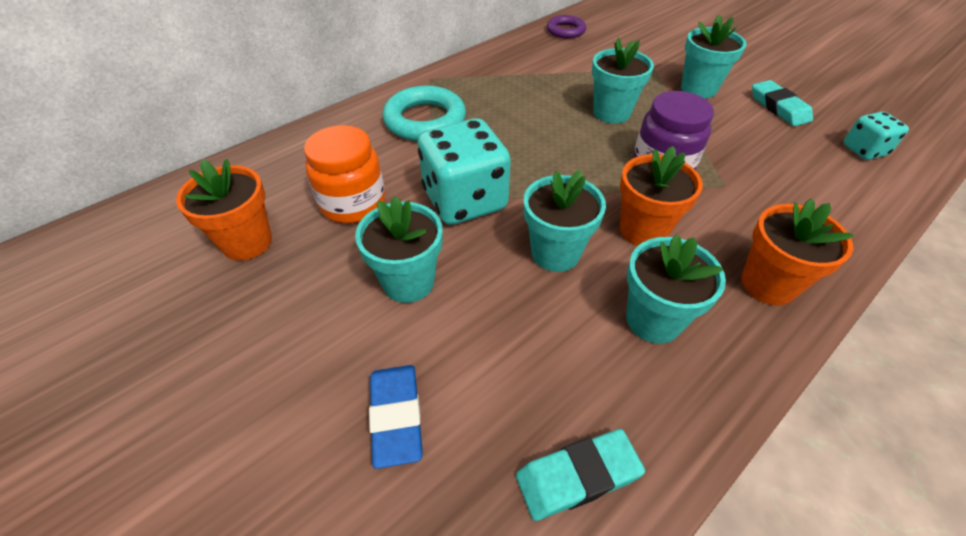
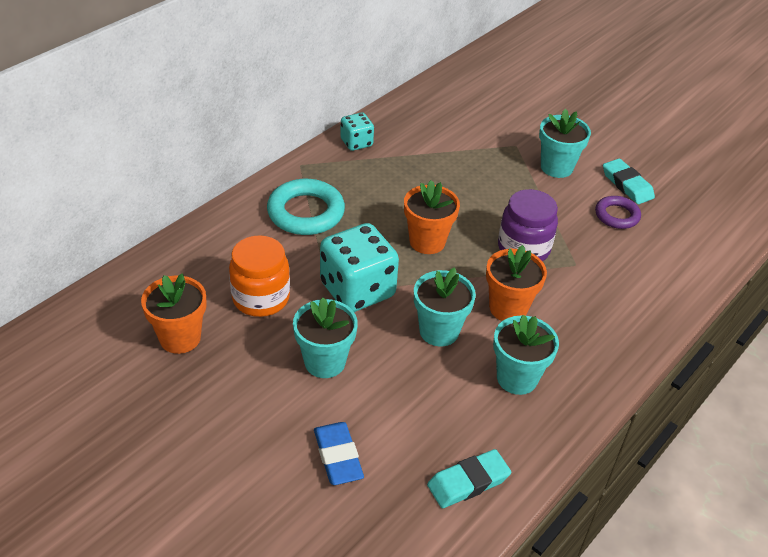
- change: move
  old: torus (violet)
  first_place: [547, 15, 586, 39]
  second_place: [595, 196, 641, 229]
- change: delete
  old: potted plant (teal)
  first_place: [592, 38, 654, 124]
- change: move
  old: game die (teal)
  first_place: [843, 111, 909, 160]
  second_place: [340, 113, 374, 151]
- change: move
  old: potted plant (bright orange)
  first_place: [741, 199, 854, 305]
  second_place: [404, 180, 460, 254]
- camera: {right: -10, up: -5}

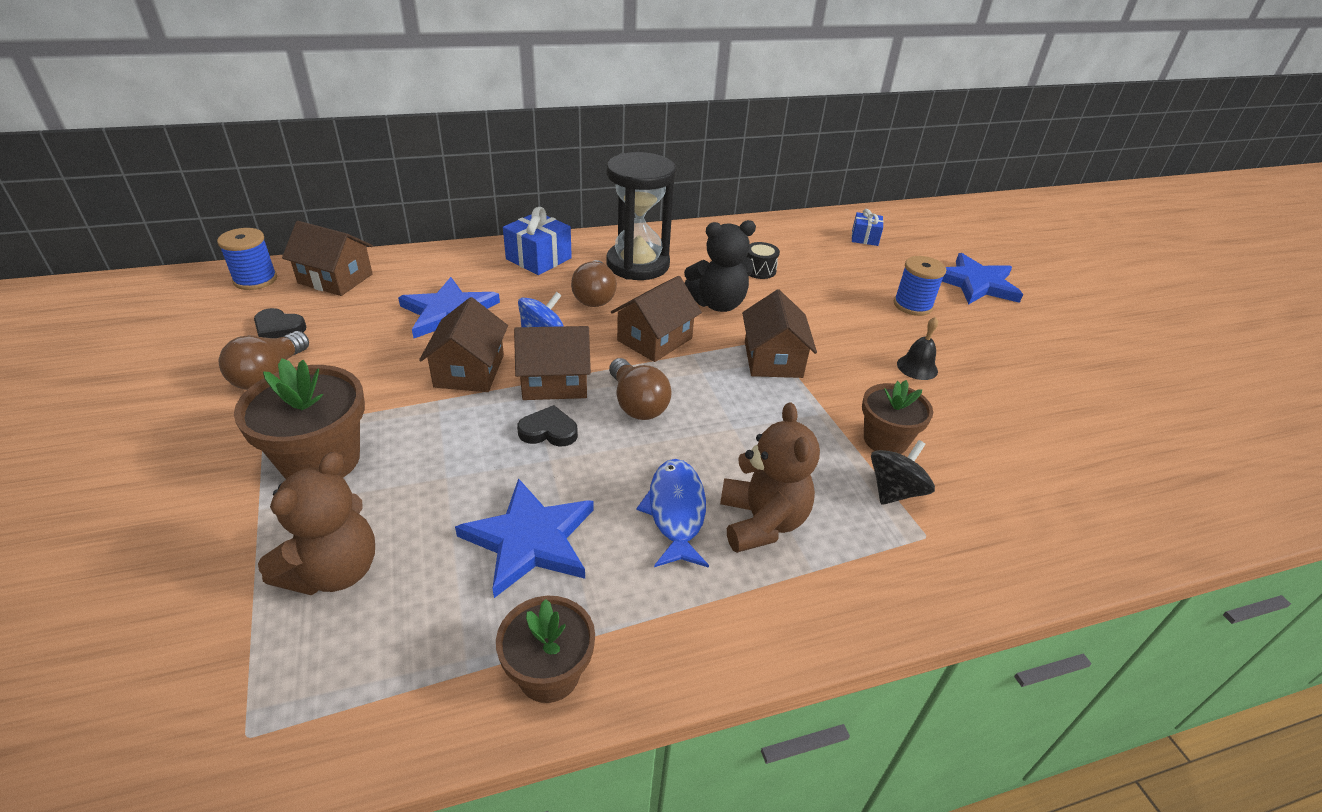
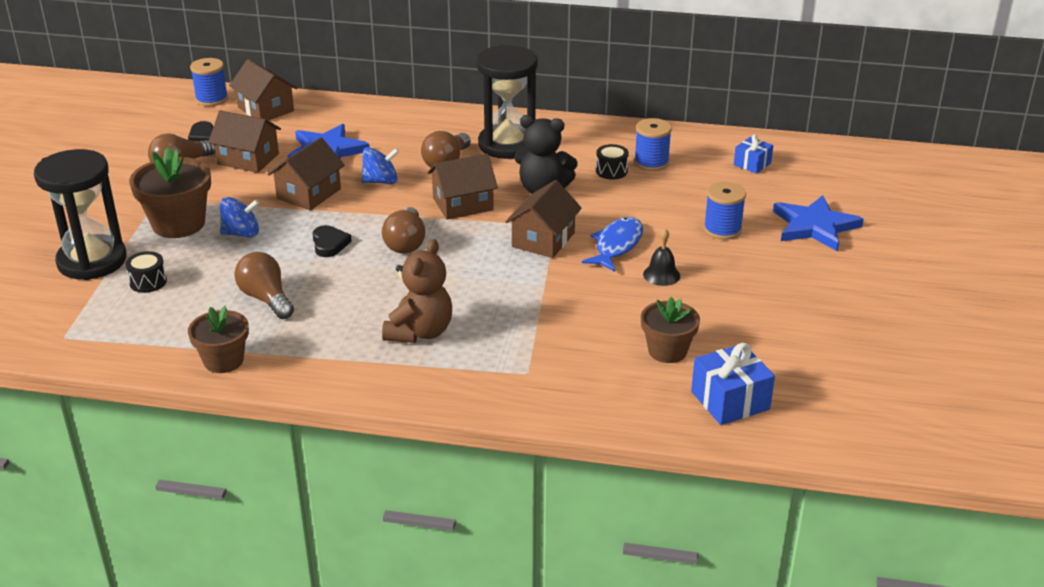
- change: move
  old: gift (blue)
  first_place: [503, 207, 572, 275]
  second_place: [691, 343, 775, 425]
- change: move
  old: toy house (brown)
  first_place: [514, 326, 591, 400]
  second_place: [208, 110, 281, 173]
- change: move
  old: potted plant (brown)
  first_place: [862, 380, 933, 454]
  second_place: [641, 297, 700, 363]
- change: rotate
  old: heart (ebony)
  first_place: [517, 405, 578, 447]
  second_place: [312, 225, 352, 257]
  degrees: 45
- change: delete
  old: toy top (ebony)
  first_place: [871, 440, 935, 505]
- change: replace
  old: stuffed bear (brown)
  new: snare drum (ebony)
  first_place: [258, 452, 375, 595]
  second_place: [125, 251, 167, 293]
- change: move
  old: toy fish (blue)
  first_place: [637, 459, 709, 568]
  second_place: [582, 217, 643, 272]
- change: replace
  old: star (blue)
  new: light bulb (brown)
  first_place: [455, 478, 593, 598]
  second_place: [234, 252, 294, 319]
- change: insert
  new: reel of thread (blue)
  second_place: [634, 118, 672, 171]
- change: insert
  new: sand timer (ebony)
  second_place: [34, 149, 127, 280]
- change: insert
  new: toy top (blue)
  second_place: [220, 197, 259, 238]
- camera: {right: 30, up: -5}

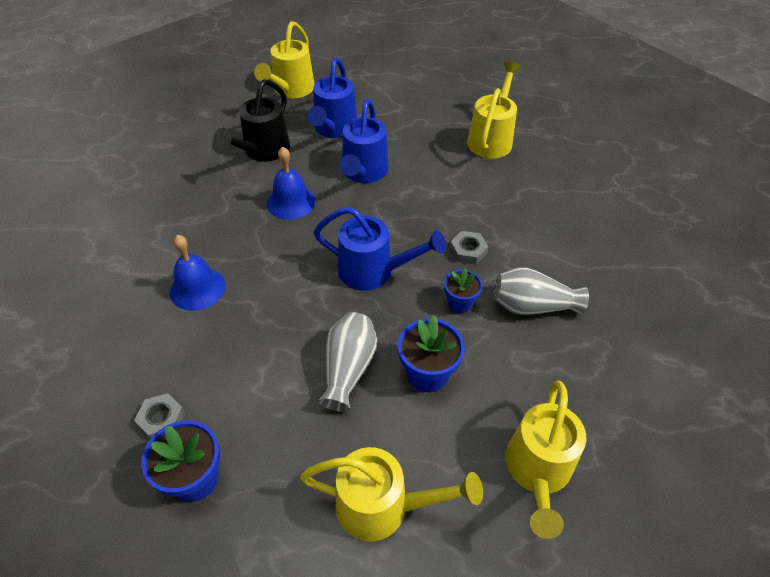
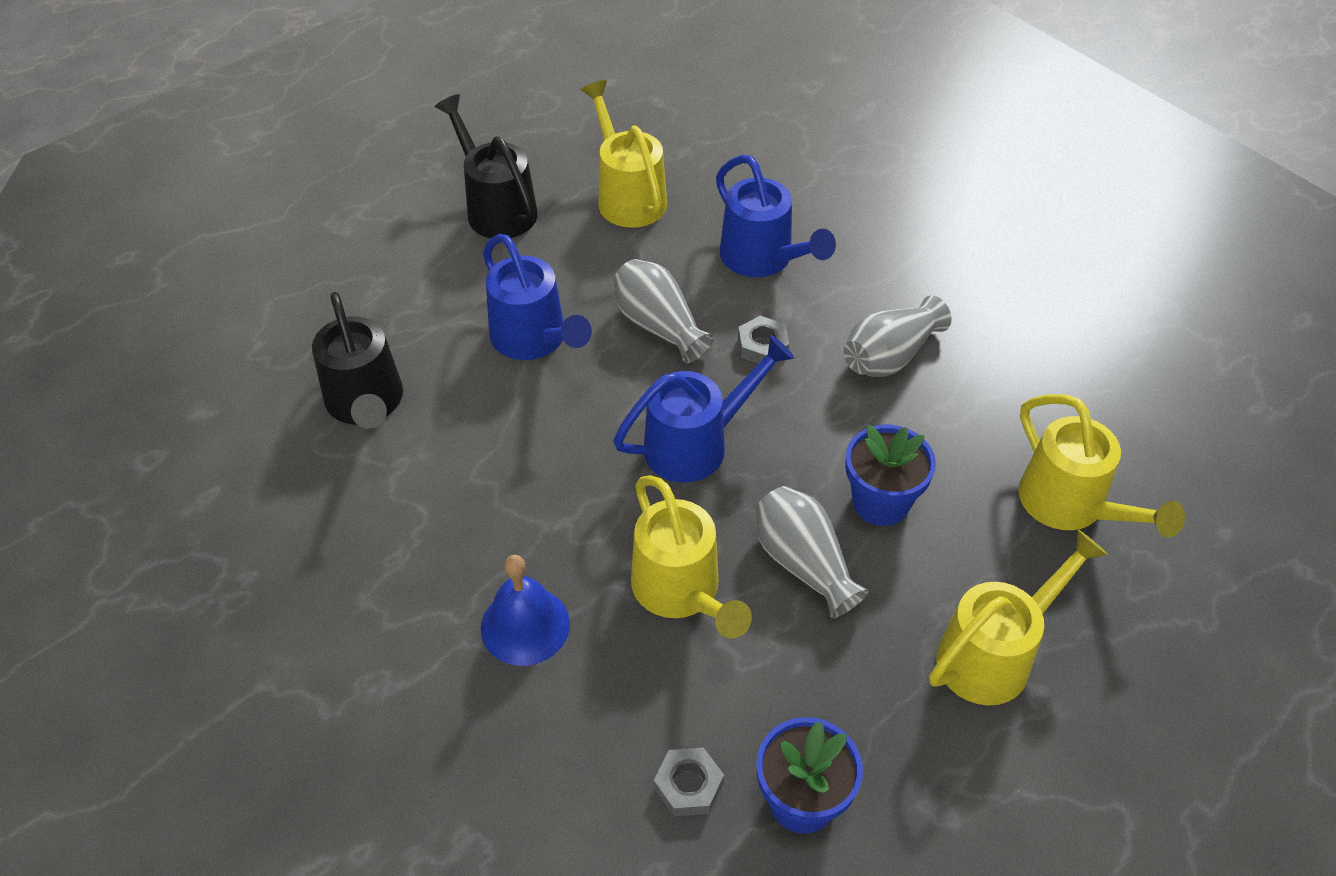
- change: move
  old: watering pot (bright yellow)
  first_place: [254, 21, 315, 98]
  second_place: [631, 475, 752, 639]
- change: move
  old: watering pot (blue)
  first_place: [307, 57, 357, 138]
  second_place: [716, 155, 836, 277]
- change: delete
  old: hand bell (blue)
  first_place: [267, 147, 316, 220]
- change: delete
  old: potted plant (blue)
  first_place: [444, 268, 483, 313]
- change: insert
  new: watering pot (ebony)
  second_place: [435, 94, 538, 238]
- change: insert
  new: vase (grey)
  second_place: [613, 259, 714, 363]
- camera: {right: -45, up: 0}

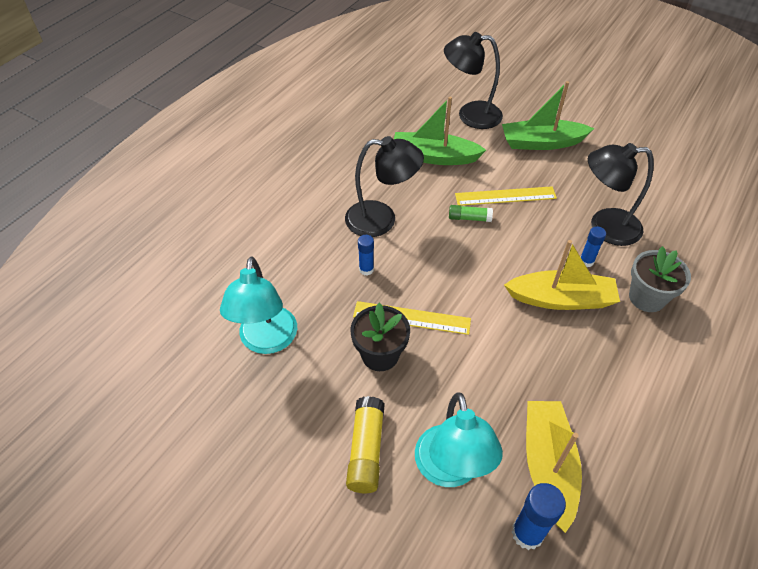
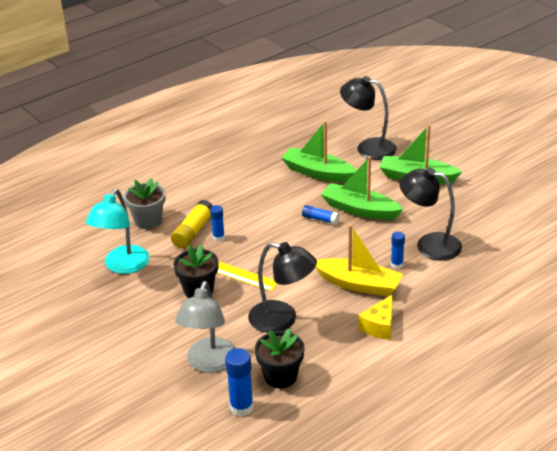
- change: move
  old: desk lamp (ebony)
  first_place: [345, 136, 424, 237]
  second_place: [248, 242, 317, 333]
- change: replace
  old: straightedge (bright yellow)
  new: boat (green)
  first_place: [455, 186, 557, 206]
  second_place: [321, 156, 403, 220]
- change: recolor
  old: glue stick (green)
  new: glue stick (blue)
  first_place: [449, 205, 493, 222]
  second_place: [302, 205, 339, 225]
- change: move
  old: potted plant (grey)
  first_place: [629, 246, 691, 312]
  second_place: [124, 178, 165, 229]
- change: recolor
  old: desk lamp (teal)
  new: desk lamp (grey)
  first_place: [415, 393, 503, 487]
  second_place: [175, 281, 236, 373]
- change: move
  old: glue stick (bright yellow)
  first_place: [346, 396, 385, 493]
  second_place: [171, 200, 213, 249]
- change: replace
  old: boat (bright yellow)
  new: potted plant (ebony)
  first_place: [526, 401, 582, 533]
  second_place: [255, 329, 305, 389]
- change: insert
  new: cheese (bright yellow)
  second_place: [358, 294, 393, 340]
- camera: {right: 20, up: -15}

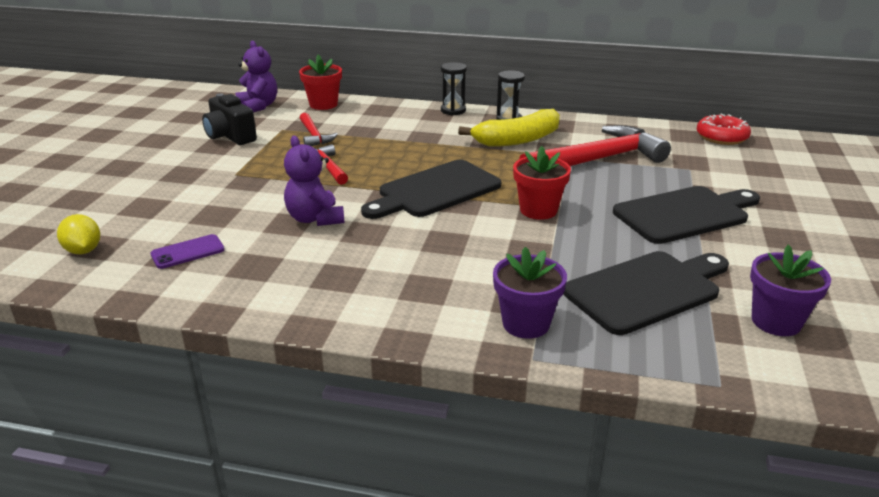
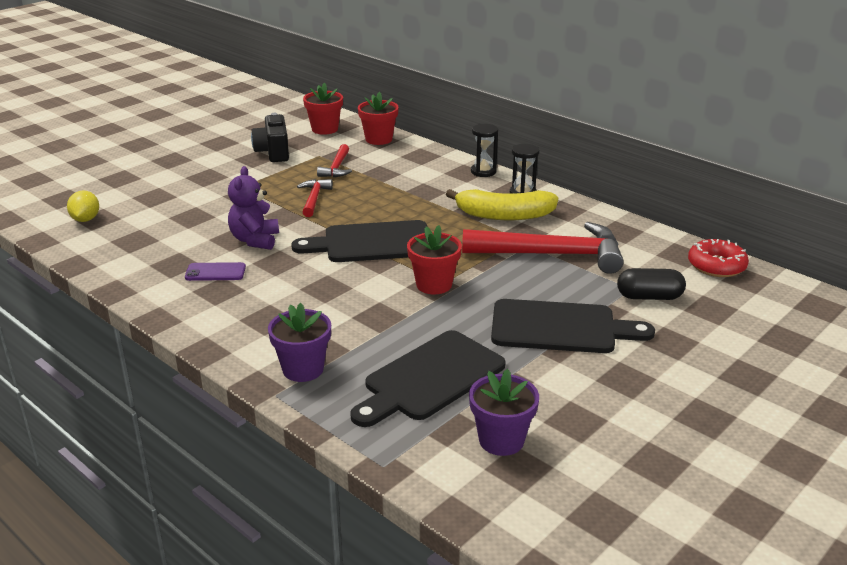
- change: replace
  old: stuffed bear (violet)
  new: potted plant (scarlet)
  first_place: [235, 41, 277, 113]
  second_place: [303, 82, 343, 135]
- change: move
  old: mobile phone (violet)
  first_place: [151, 234, 225, 269]
  second_place: [185, 262, 246, 281]
- change: rotate
  old: chopping board (ebony)
  first_place: [563, 251, 729, 335]
  second_place: [350, 330, 506, 427]
  degrees: 135
- change: insert
  new: pill shape (ebony)
  second_place: [617, 268, 686, 300]
- camera: {right: 30, up: 0}

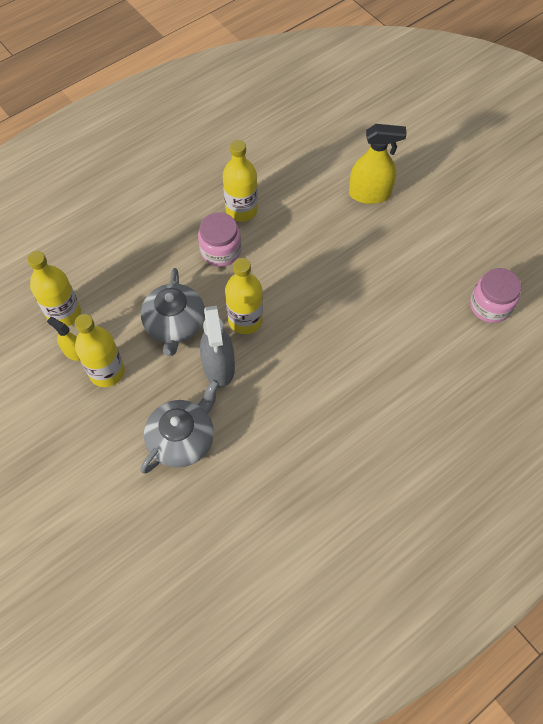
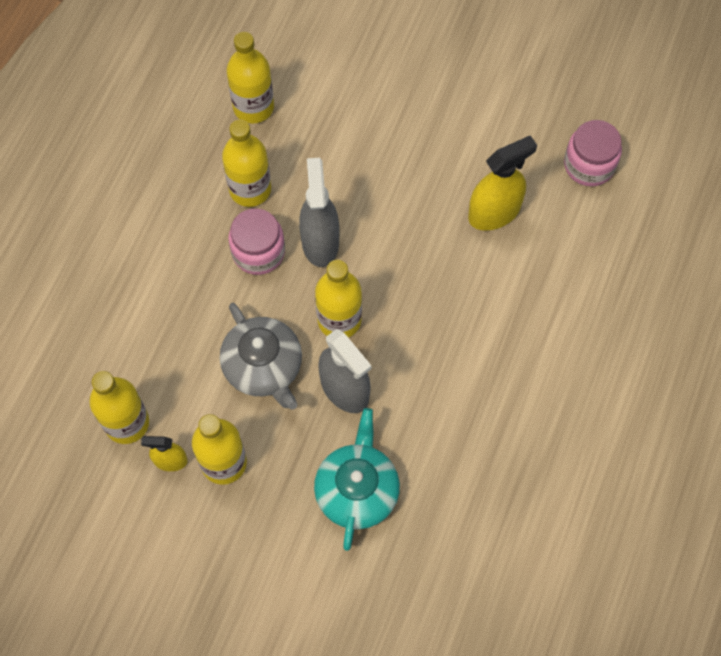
- change: move
  old: spray cleaner (bright yellow)
  first_place: [349, 124, 407, 204]
  second_place: [468, 135, 537, 231]
- change: recolor
  old: tea pot (grey)
  new: tea pot (teal)
  first_place: [140, 380, 219, 474]
  second_place: [314, 408, 400, 551]
- change: insert
  new: flask (bright yellow)
  second_place: [226, 32, 274, 124]
- change: insert
  new: spray cleaner (grey)
  second_place: [299, 158, 339, 267]
- camera: {right: -30, up: 5}

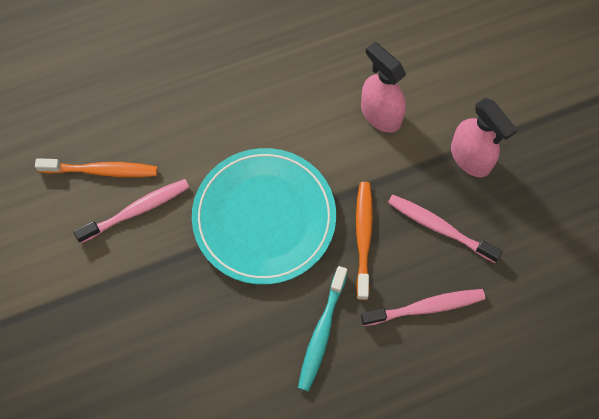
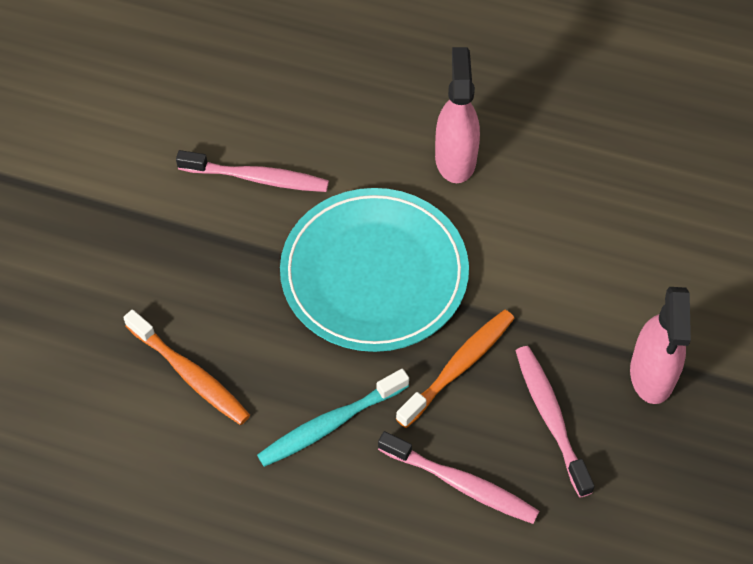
- change: move
  old: spray cleaner (rosy)
  first_place: [361, 42, 406, 133]
  second_place: [435, 47, 480, 183]
- change: move
  old: toothbrush (bright orange)
  first_place: [35, 158, 158, 177]
  second_place: [123, 309, 250, 425]
- camera: {right: 40, up: -10}

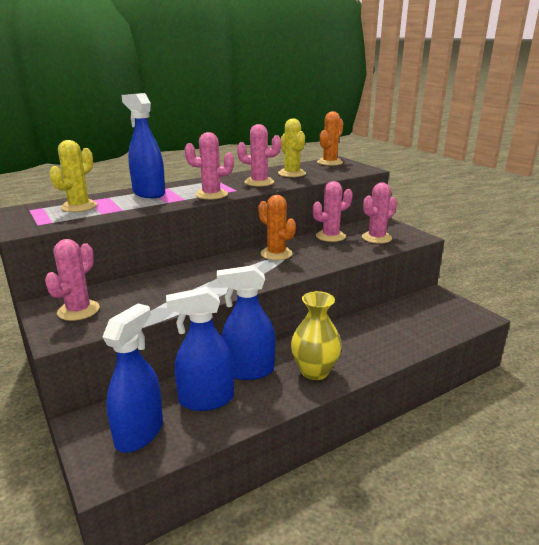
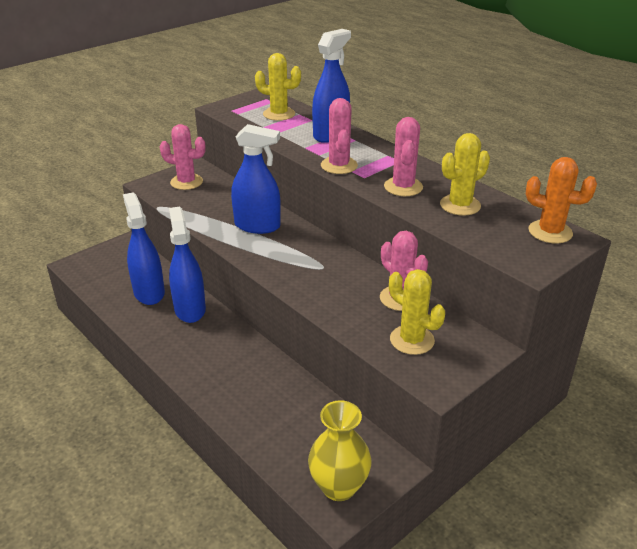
- change: recolor
  old: saguaro cactus (rosy)
  new: saguaro cactus (bright yellow)
  first_place: [362, 183, 397, 244]
  second_place: [389, 269, 445, 355]
- change: delete
  old: saguaro cactus (bright orange)
  first_place: [258, 195, 296, 260]
- change: move
  old: vase (bright yellow)
  first_place: [291, 291, 342, 380]
  second_place: [308, 400, 372, 501]
- change: move
  old: spray cleaner (blue)
  first_place: [103, 304, 163, 453]
  second_place: [231, 124, 281, 234]
- camera: {right: 80, up: 10}

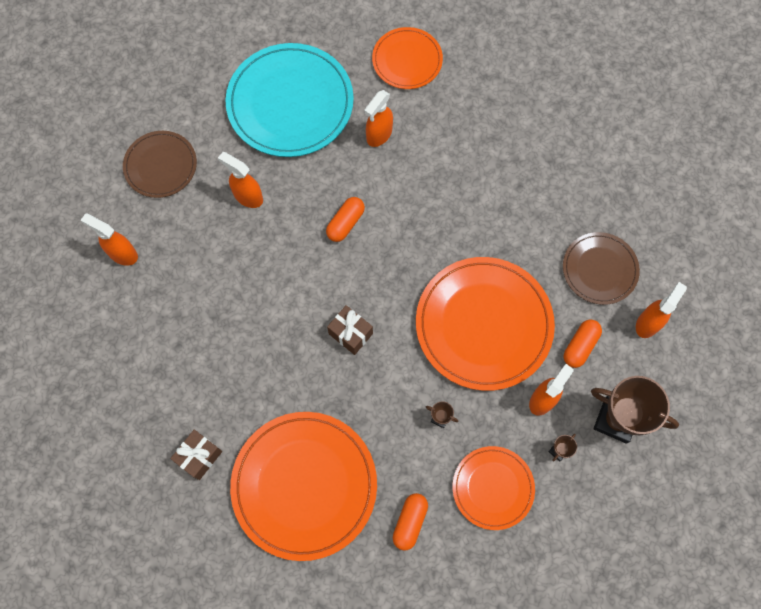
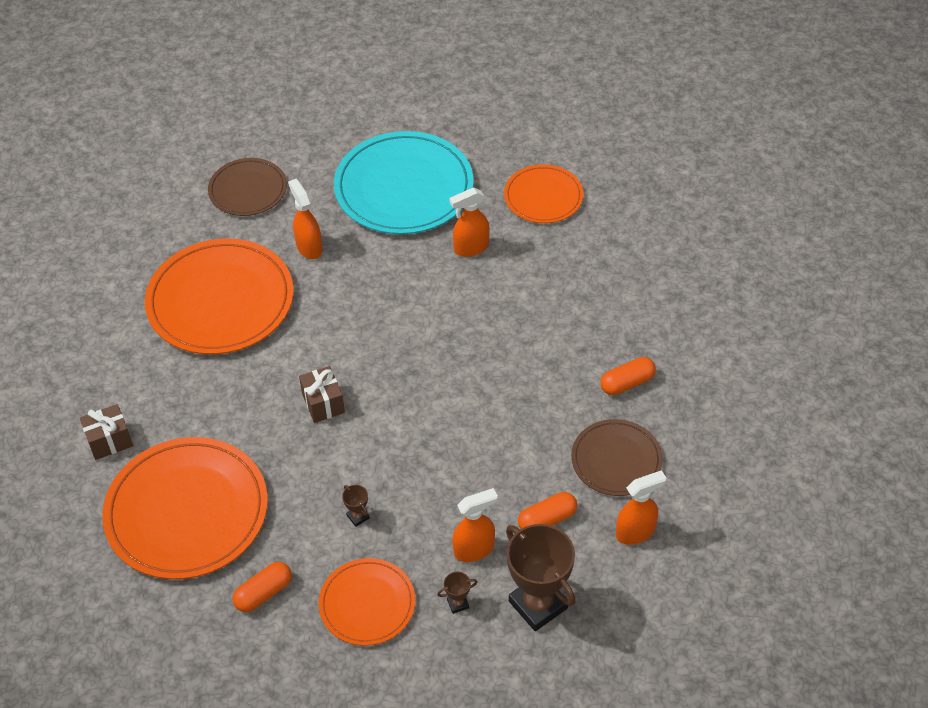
- change: move
  old: pill shape (bright orange)
  first_place: [326, 197, 365, 242]
  second_place: [600, 357, 656, 395]
- change: delete
  old: spray cleaner (bright orange)
  first_place: [80, 214, 138, 266]
- change: move
  old: dinner plate (bright orange)
  first_place: [416, 257, 555, 391]
  second_place: [145, 239, 294, 354]
- camera: {right: 30, up: -20}

